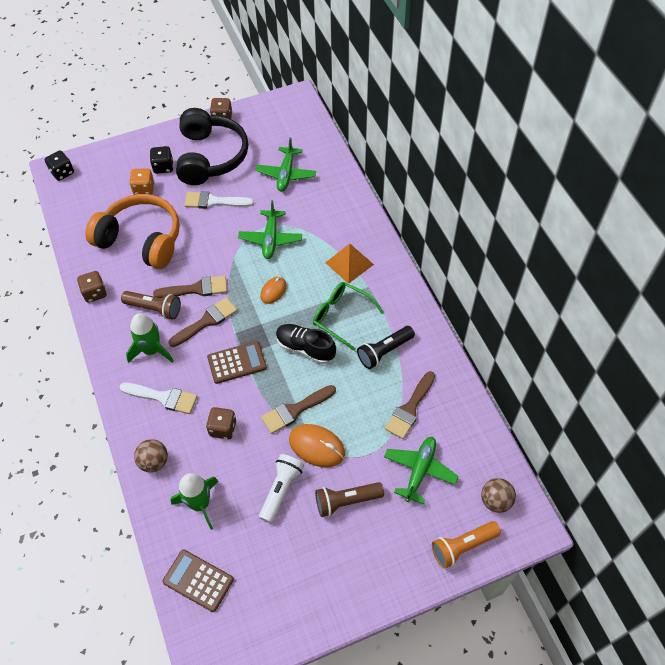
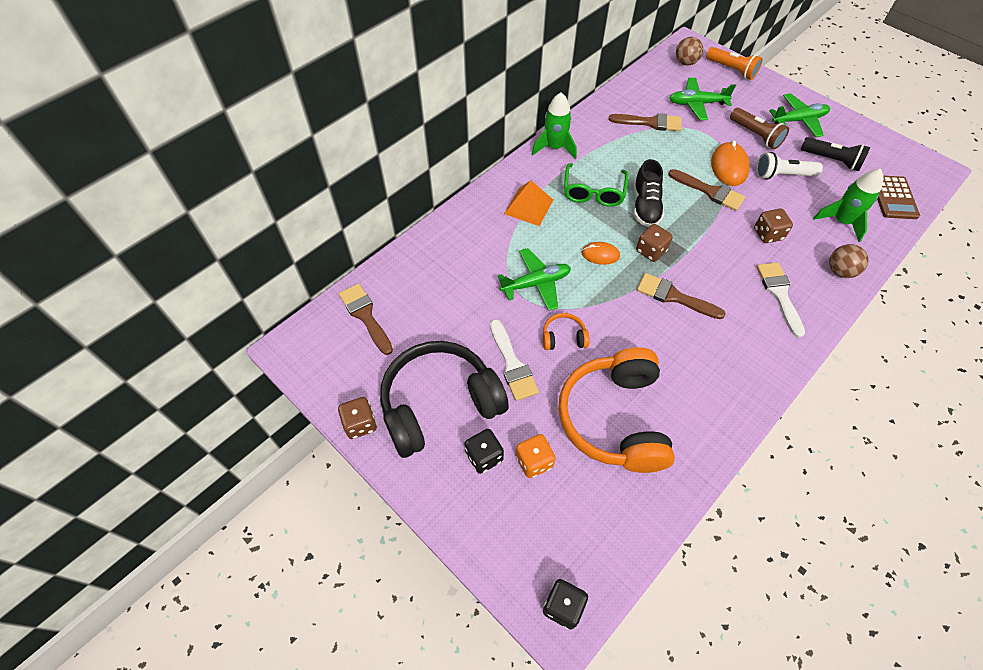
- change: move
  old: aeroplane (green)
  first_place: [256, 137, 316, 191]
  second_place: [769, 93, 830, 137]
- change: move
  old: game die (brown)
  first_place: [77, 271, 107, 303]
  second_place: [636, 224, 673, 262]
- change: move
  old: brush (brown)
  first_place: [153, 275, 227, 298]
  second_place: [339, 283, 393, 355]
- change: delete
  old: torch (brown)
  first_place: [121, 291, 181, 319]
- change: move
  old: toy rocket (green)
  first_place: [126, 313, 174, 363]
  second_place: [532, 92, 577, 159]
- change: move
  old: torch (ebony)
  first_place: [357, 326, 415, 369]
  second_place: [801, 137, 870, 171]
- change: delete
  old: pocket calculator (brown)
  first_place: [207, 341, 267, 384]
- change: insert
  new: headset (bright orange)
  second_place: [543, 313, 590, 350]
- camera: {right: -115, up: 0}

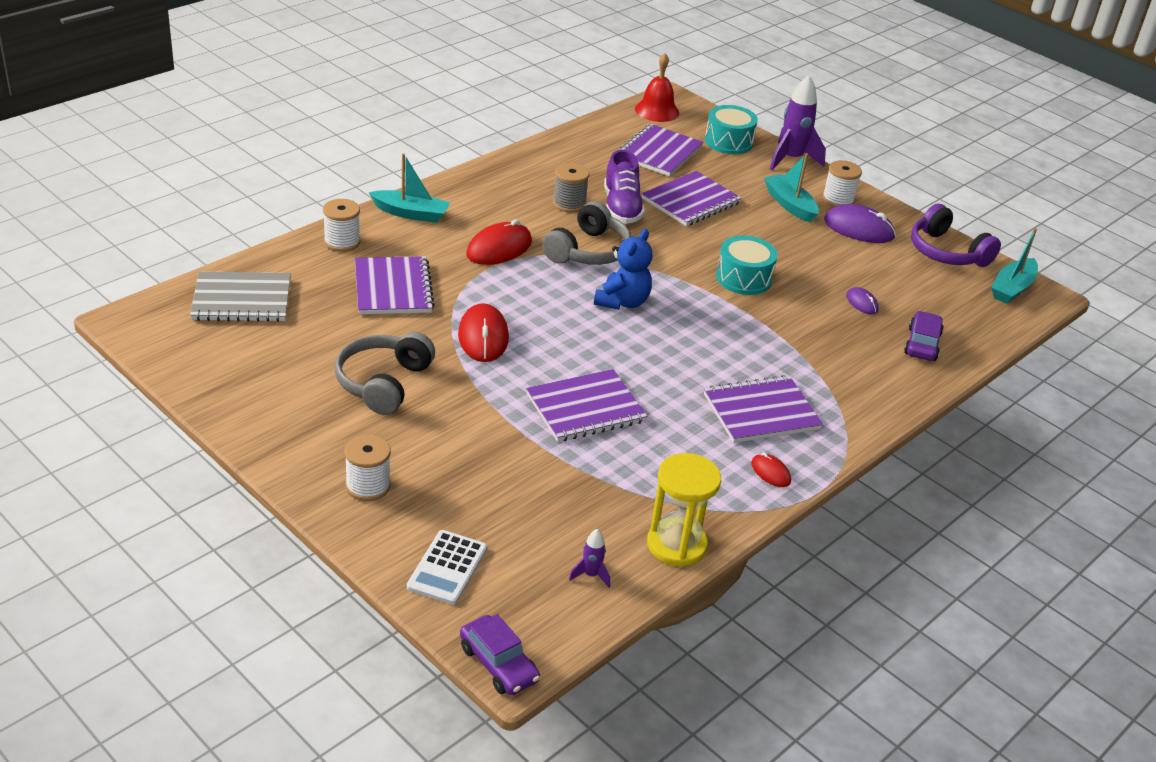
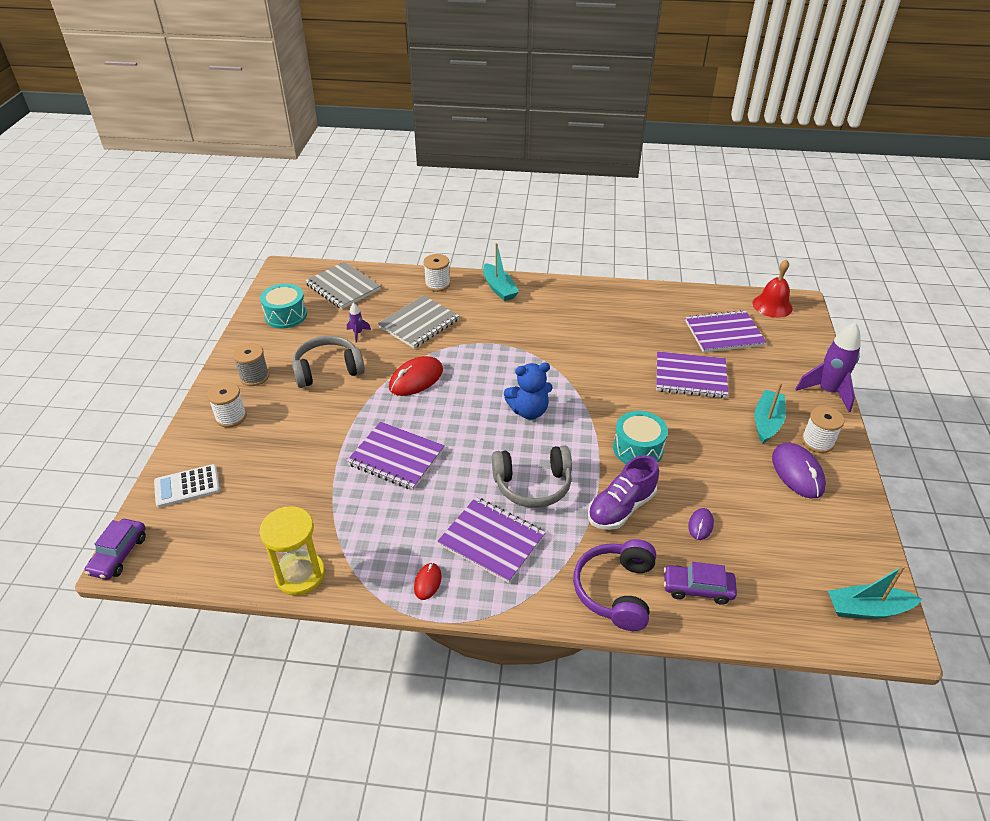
- change: move
  old: snare drum (teal)
  first_place: [705, 105, 758, 154]
  second_place: [260, 283, 307, 328]
- change: move
  old: sneaker (violet)
  first_place: [604, 150, 645, 224]
  second_place: [588, 455, 659, 530]
- change: move
  old: reel of thread (grey)
  first_place: [553, 163, 589, 213]
  second_place: [233, 343, 269, 386]
- change: move
  old: headset (grey)
  first_place: [542, 201, 631, 265]
  second_place: [492, 445, 572, 508]
- change: move
  old: headset (violet)
  first_place: [911, 204, 1001, 267]
  second_place: [573, 539, 656, 631]
- change: delete
  old: mouse (scarlet)
  first_place: [466, 219, 532, 265]
- change: recolor
  old: notebook (violet)
  new: notebook (grey)
  first_place: [355, 256, 435, 314]
  second_place: [378, 295, 459, 348]
- change: rotate
  old: toy car (violet)
  first_place: [904, 311, 944, 361]
  second_place: [664, 562, 737, 605]
  degrees: -150
- change: move
  old: toy rocket (violet)
  first_place: [569, 529, 610, 588]
  second_place: [347, 303, 371, 342]
- camera: {right: 55, up: 5}

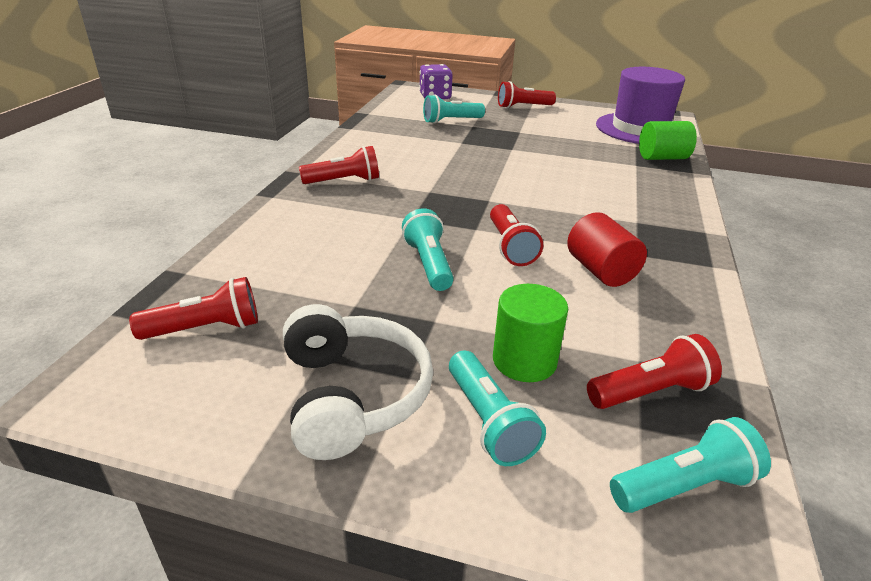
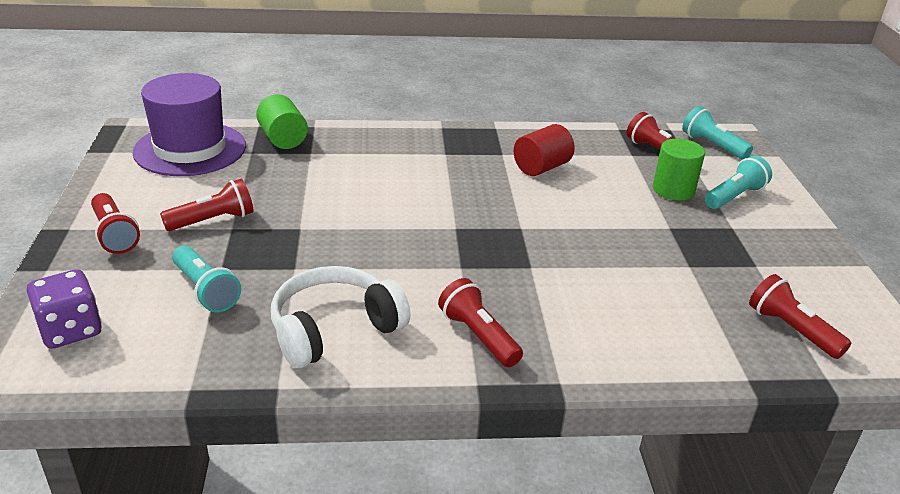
- change: move
  old: torch (scarlet)
  first_place: [490, 204, 543, 266]
  second_place: [160, 178, 254, 231]
- change: delete
  old: torch (teal)
  first_place: [402, 208, 454, 291]
- change: move
  old: headset (snow-white)
  first_place: [283, 304, 433, 460]
  second_place: [271, 266, 411, 368]
- camera: {right: -110, up: 0}

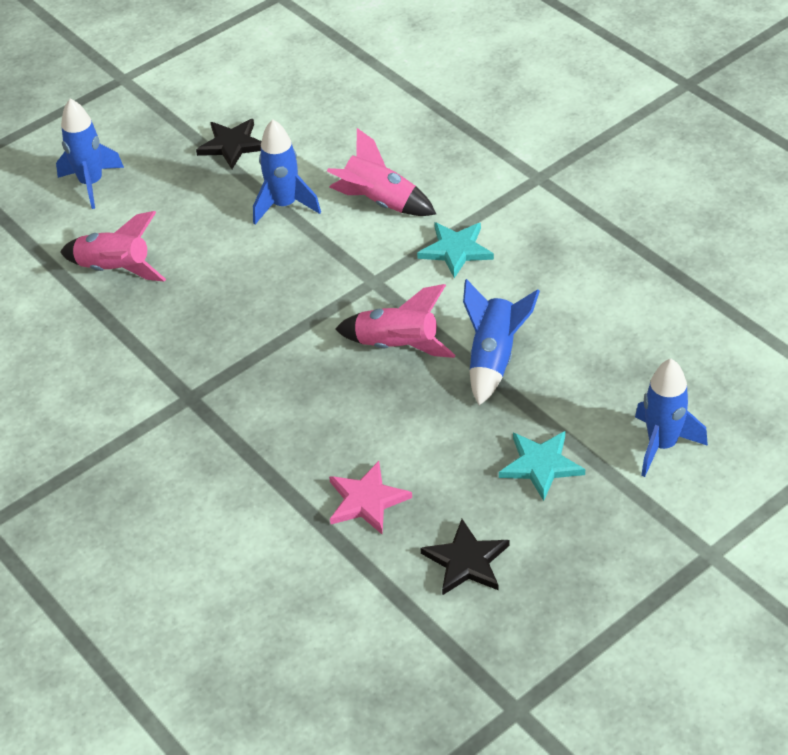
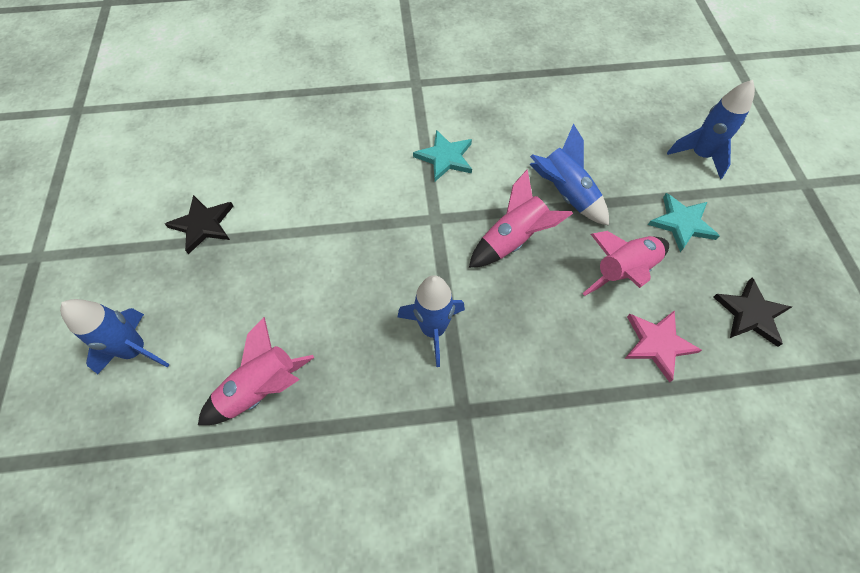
- change: move
  old: toy rocket (blue)
  first_place: [253, 119, 321, 224]
  second_place: [398, 275, 465, 367]
- change: move
  old: toy rocket (rosy)
  first_place: [327, 128, 436, 216]
  second_place: [582, 231, 669, 296]
- camera: {right: -60, up: 15}

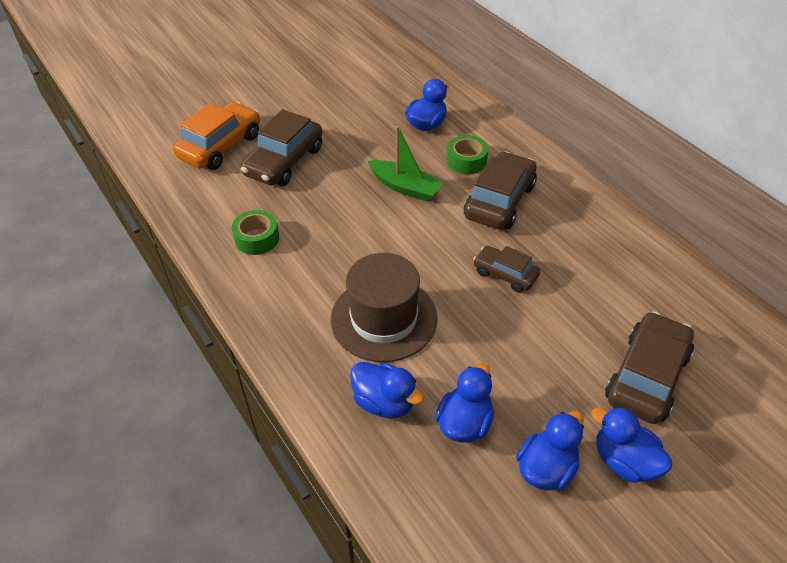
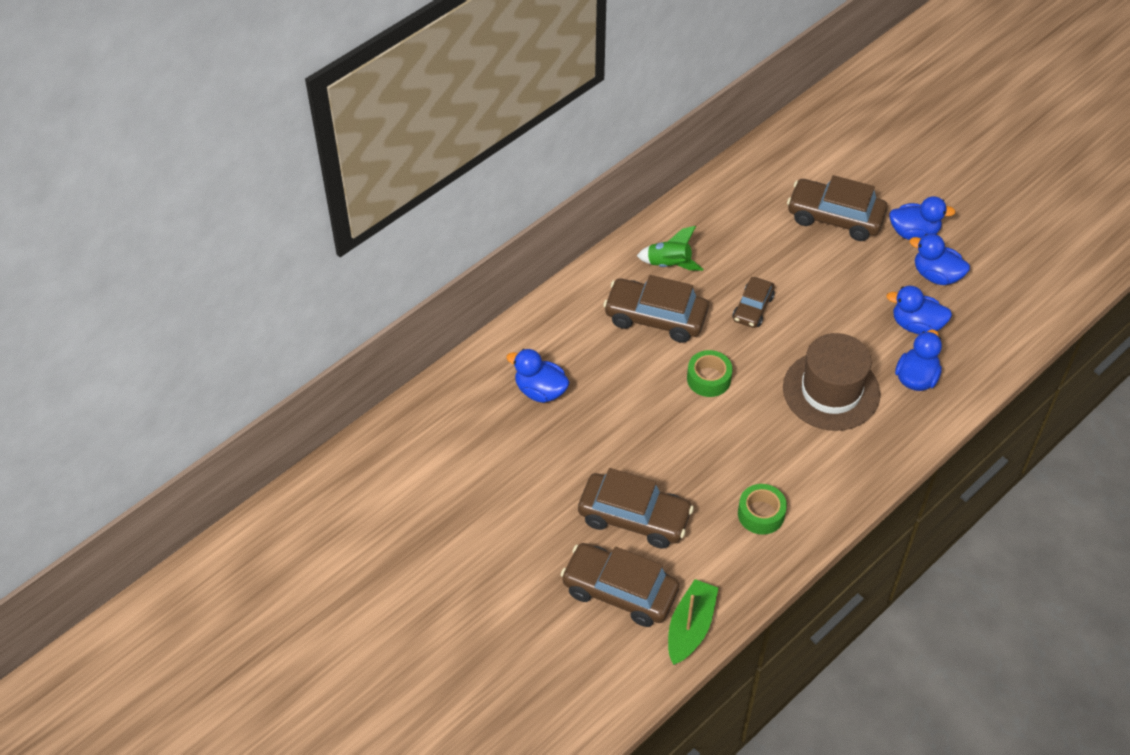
- change: recolor
  old: toy car (bright orange)
  new: toy car (brown)
  first_place: [173, 102, 260, 170]
  second_place: [561, 543, 679, 627]
- change: move
  old: boat (green)
  first_place: [368, 126, 443, 201]
  second_place: [668, 579, 718, 665]
- change: move
  old: roll of tape (green)
  first_place: [447, 135, 488, 174]
  second_place: [687, 350, 733, 397]
- change: rotate
  old: rubber duck (blue)
  first_place: [591, 407, 672, 483]
  second_place: [889, 196, 956, 240]
  degrees: -120
- change: insert
  new: toy rocket (green)
  second_place: [637, 226, 703, 271]
- camera: {right: -100, up: 5}

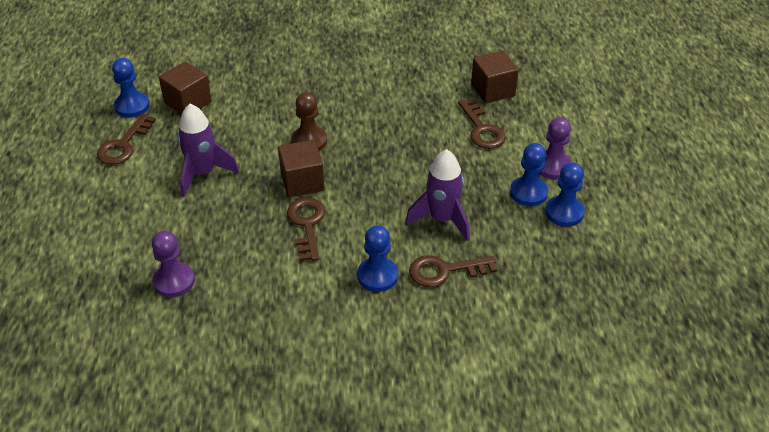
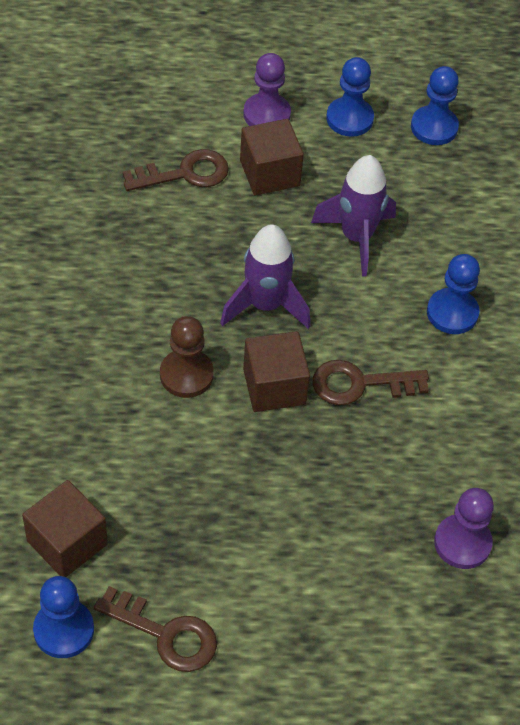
- change: move
  old: block (brown)
  first_place: [471, 51, 519, 104]
  second_place: [240, 119, 304, 195]
- change: move
  old: toy rocket (violet)
  first_place: [178, 104, 239, 197]
  second_place: [220, 224, 311, 329]
- change: move
  old: game pawn (blue)
  first_place: [510, 143, 548, 206]
  second_place: [411, 66, 459, 145]
- change: delete
  old: latchkey (brown)
  first_place: [409, 255, 497, 287]
- camera: {right: -90, up: 10}

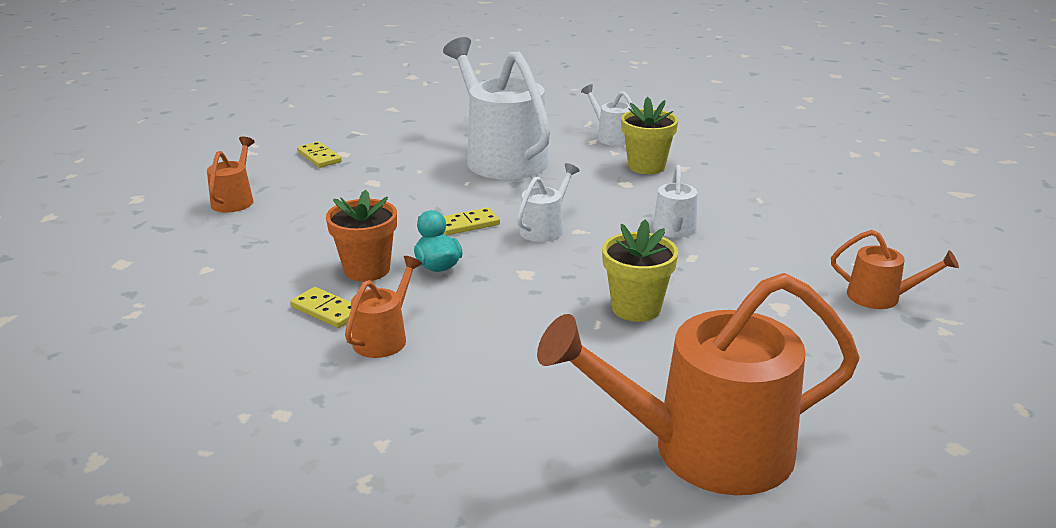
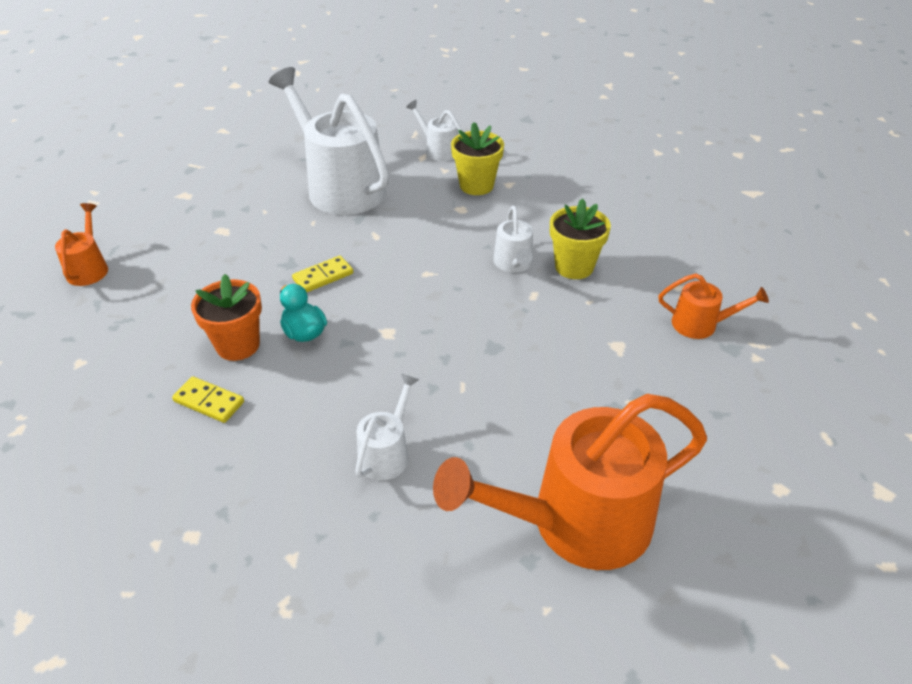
- change: delete
  old: domino piece (bright yellow)
  first_place: [297, 141, 342, 168]
- change: move
  old: watering pot (snow-white)
  first_place: [517, 163, 580, 242]
  second_place: [355, 374, 420, 480]
- change: move
  old: potted plant (bright yellow)
  first_place: [602, 219, 678, 322]
  second_place: [550, 198, 611, 279]
- change: delete
  old: watering pot (bright orange)
  first_place: [345, 256, 422, 358]
- camera: {right: -10, up: 15}

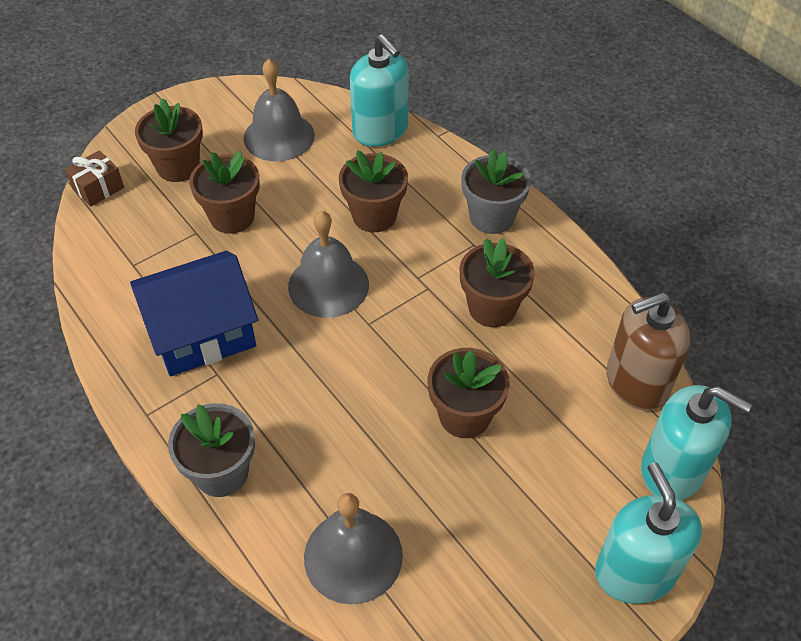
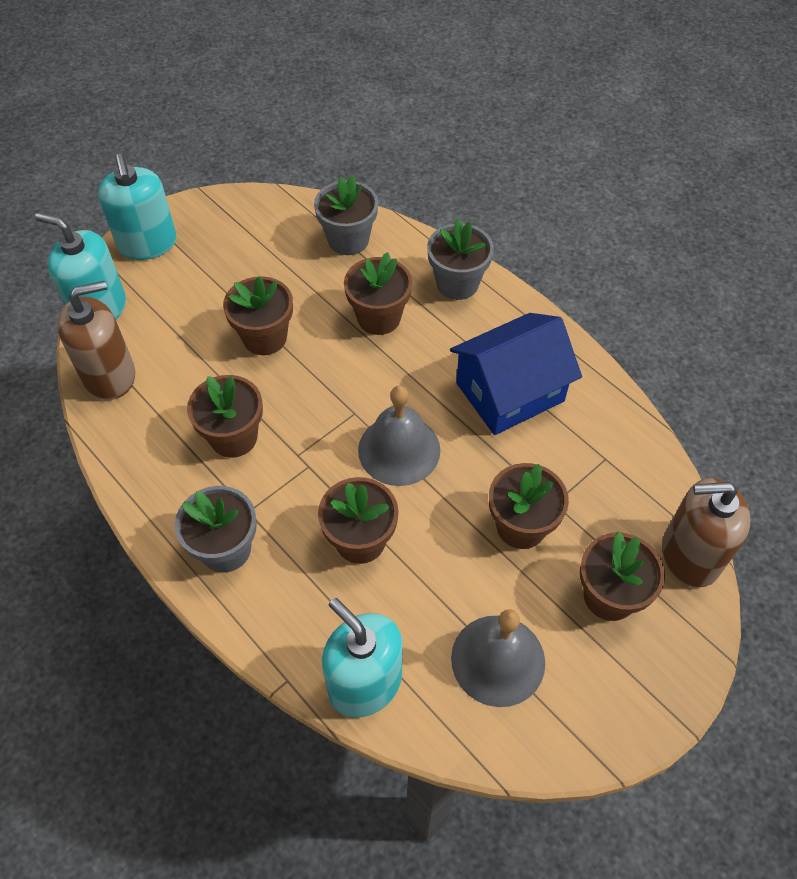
- change: replace
  old: gift (brown)
  new: soap pump (brown)
  first_place: [65, 150, 124, 207]
  second_place: [662, 478, 751, 588]
- change: replace
  old: hand bell (grey)
  new: potted plant (grey)
  first_place: [304, 493, 403, 605]
  second_place: [314, 174, 378, 255]
- change: insert
  new: potted plant (brown)
  second_place: [344, 252, 412, 335]
- camera: {right: 175, up: 5}

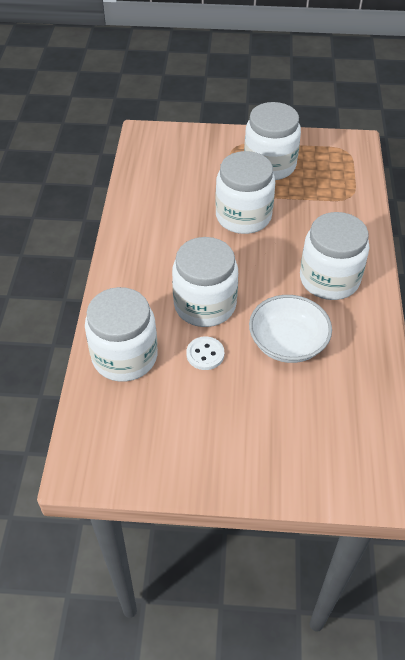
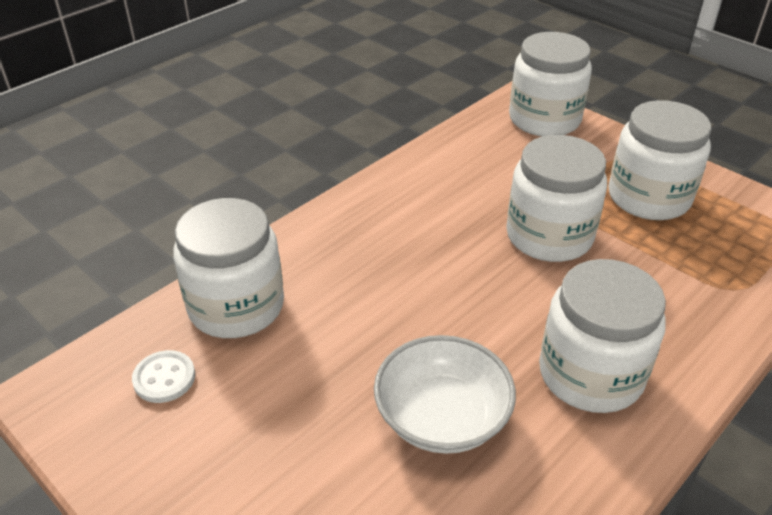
- change: move
  old: jam jar (snow-white)
  first_place: [172, 237, 238, 327]
  second_place: [509, 32, 592, 136]
- change: move
  old: sewing button (snow-white)
  first_place: [186, 336, 224, 370]
  second_place: [132, 350, 195, 403]
- camera: {right: 40, up: -10}

